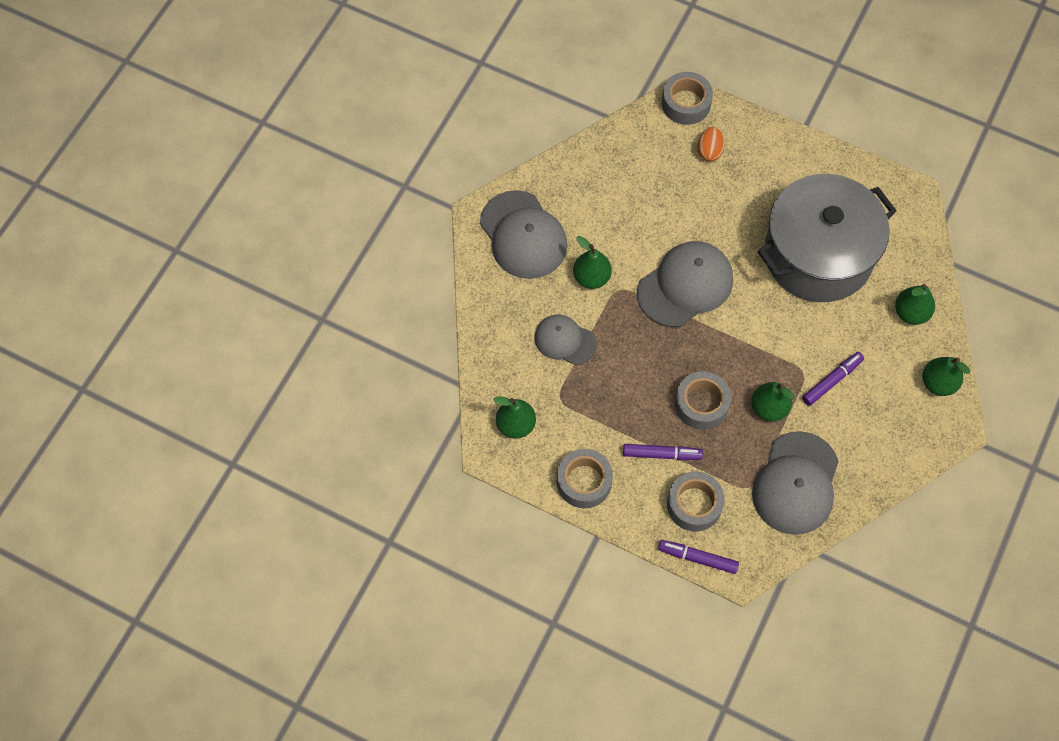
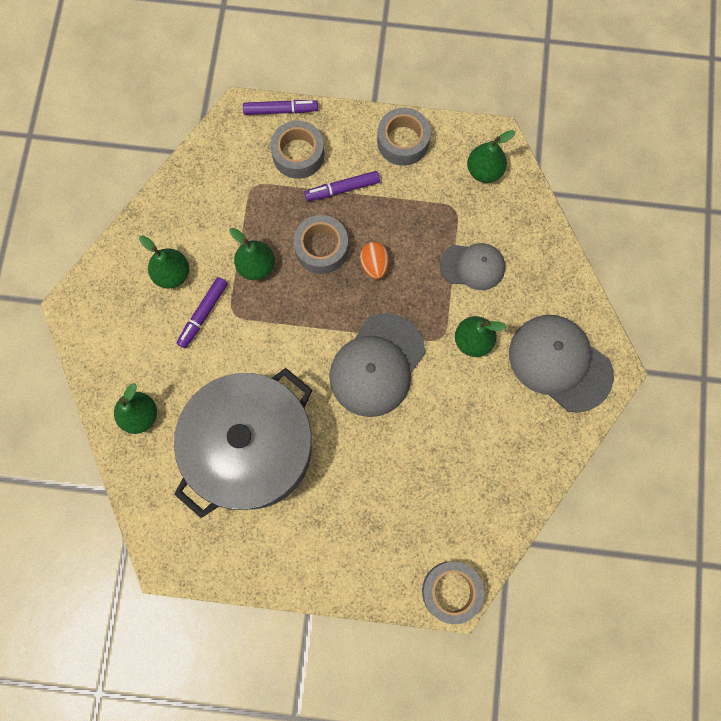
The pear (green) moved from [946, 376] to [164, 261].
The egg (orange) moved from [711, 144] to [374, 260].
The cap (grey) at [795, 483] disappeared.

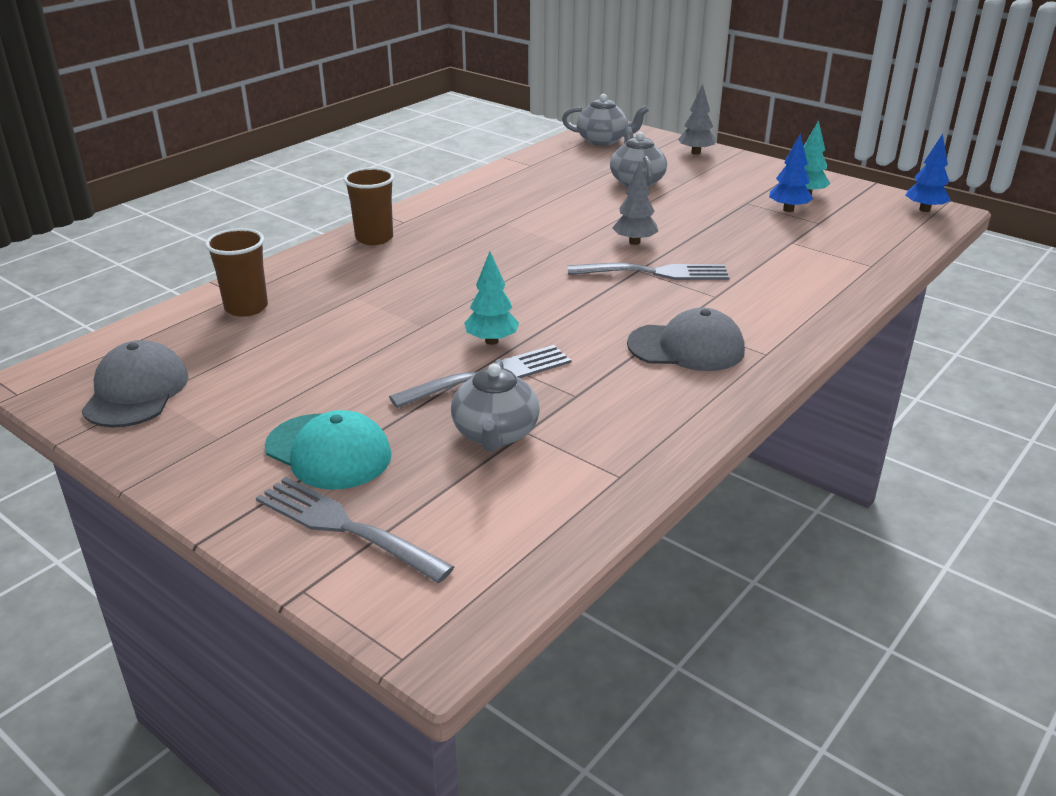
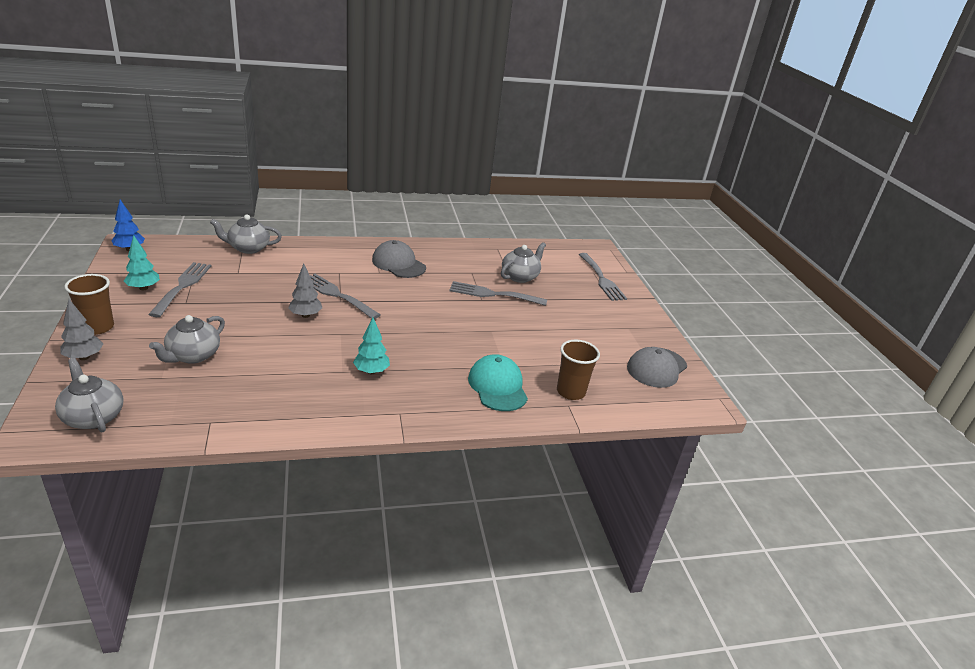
The cup (brown) moved from [368, 206] to [89, 304].
The tree (blue) at [791, 173] was replaced by the fork (grey) at [179, 289].
The teapot (grey) at [246, 234] appeared.
The tree (turquoise) moved from [491, 298] to [371, 345].
The cap (turquoise) moved from [328, 450] to [498, 383].

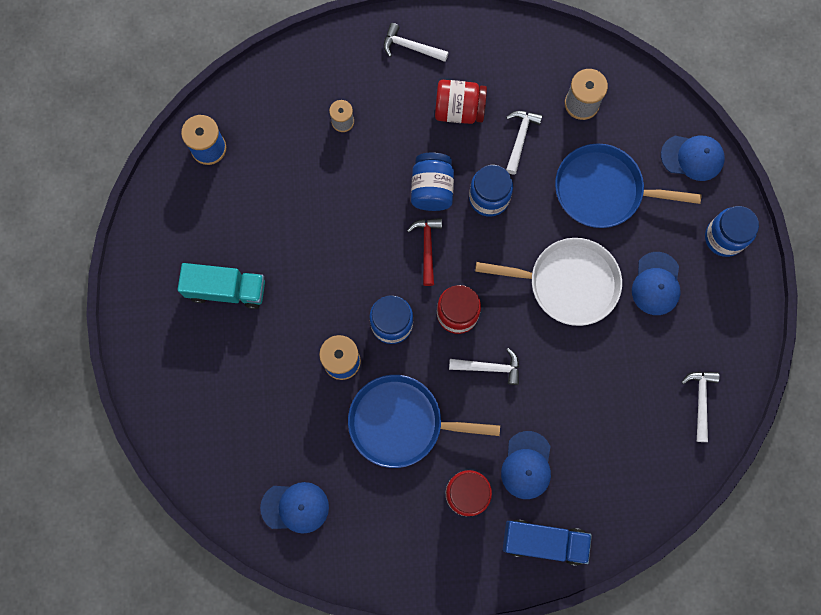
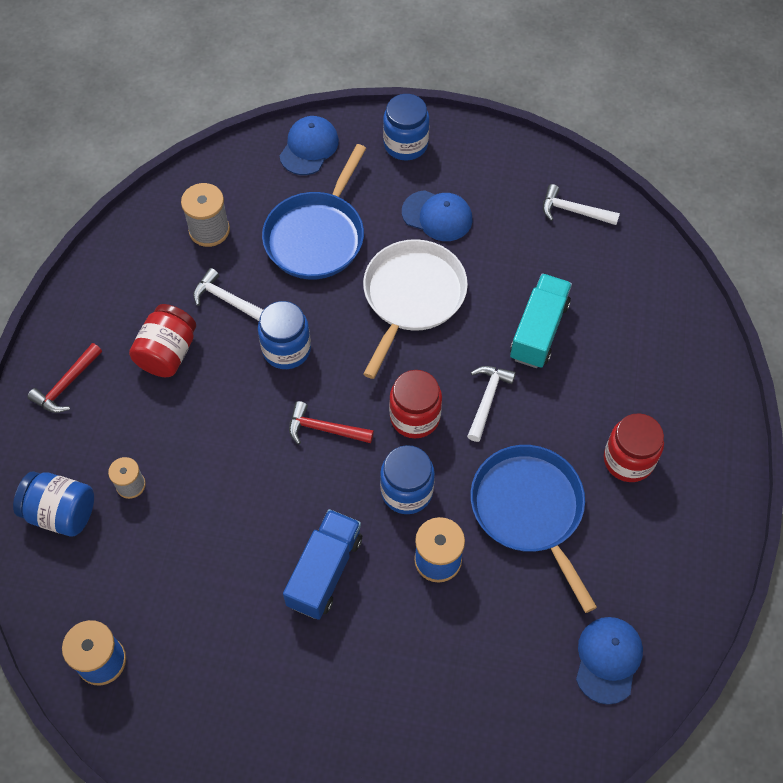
The jar (blue) moved from [432, 181] to [53, 504].
The hammer (white) at [416, 42] became the hammer (red) at [65, 378].
The truck (blue) moved from [547, 542] to [322, 564].
The pan (blue) at [424, 421] turned 135 degrees clockwise.
The truck (turquoise) moved from [221, 286] to [541, 321].
The cap (blue) at [526, 465] disappeared.

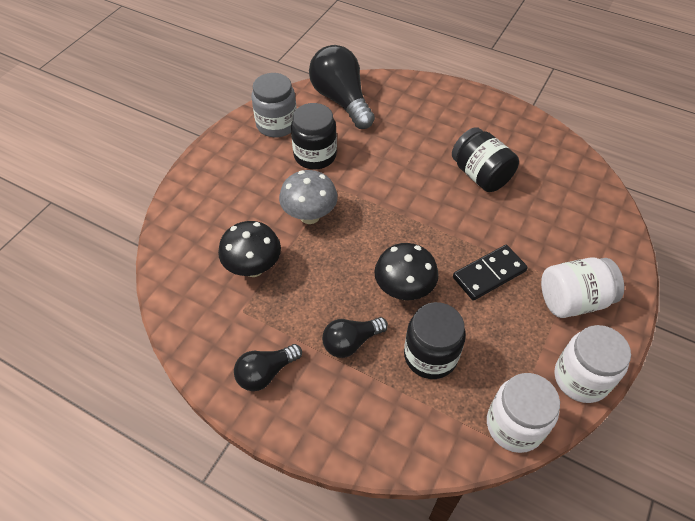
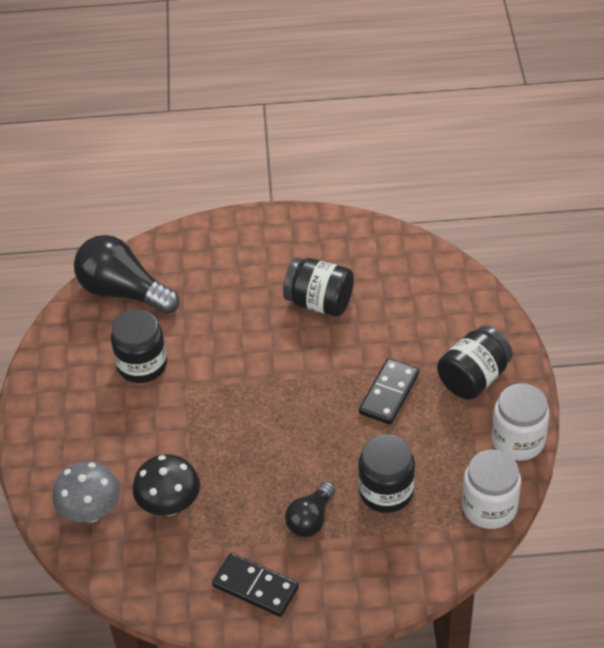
The mushroom (grey) moved from [308, 197] to [86, 492].
The light bulb (black) at [268, 367] was replaced by the domino (black) at [255, 585].
The jar (white) at [582, 287] became the jar (black) at [475, 363].
The jar (grey) at [274, 105] disappeared.
The mushroom (black) at [406, 271] disappeared.

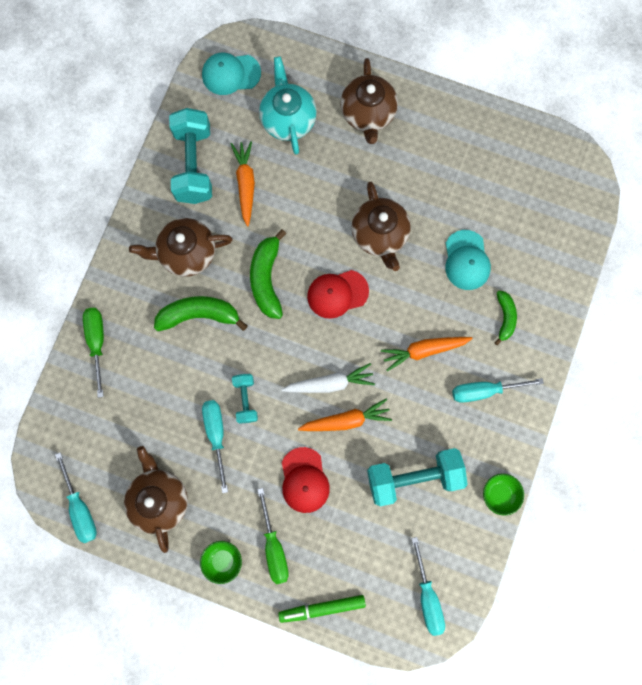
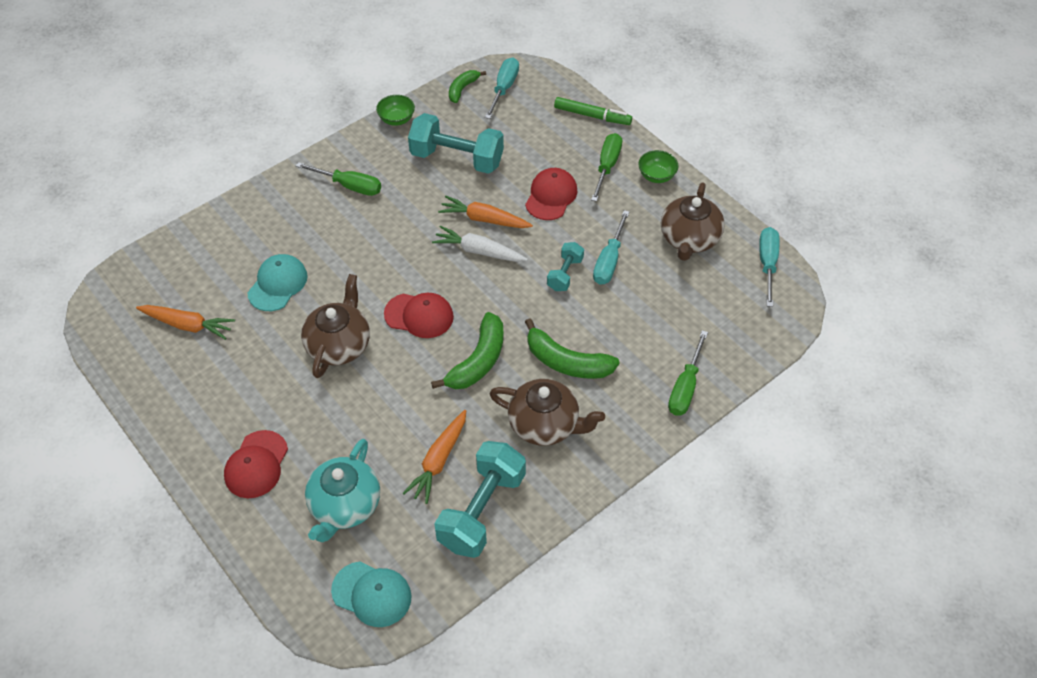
The carrot (orange) moved from [427, 354] to [185, 322].
The teapot (brown) at [369, 101] was replaced by the cap (red) at [256, 464].
The screwdriver (turquoise) at [498, 390] became the screwdriver (green) at [338, 179].
The banana (green) moved from [505, 318] to [467, 86].

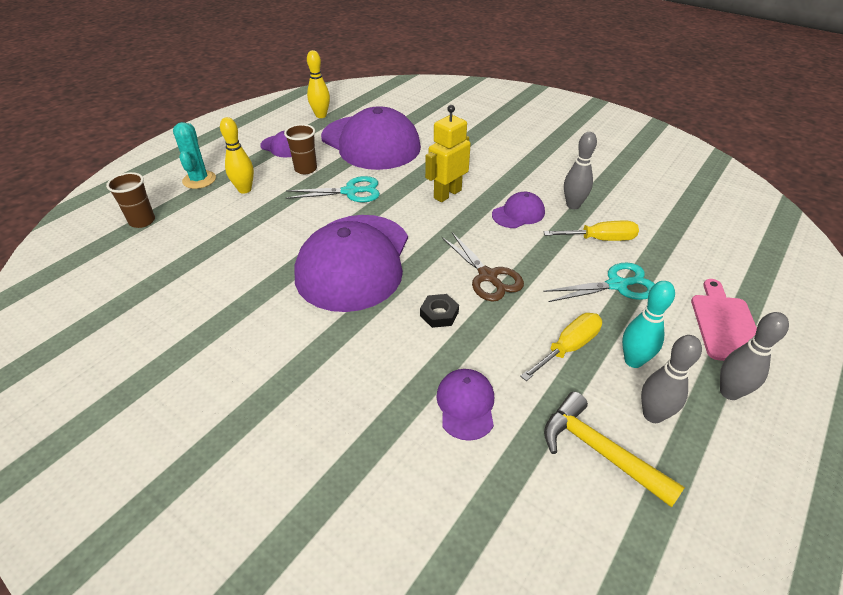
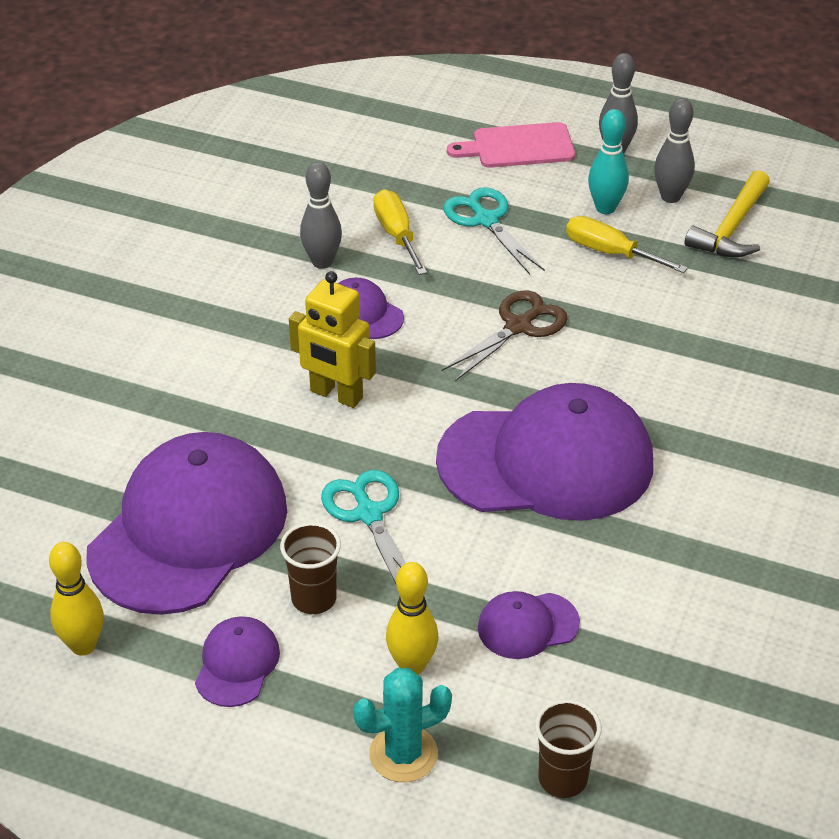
The cap (purple) moved from [465, 405] to [529, 625].
The nut (black) at [439, 311] disappeared.

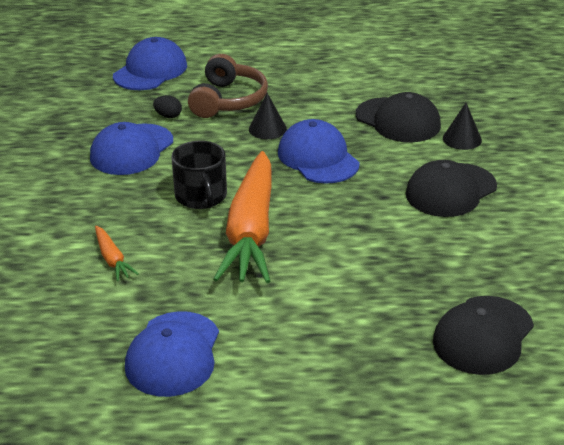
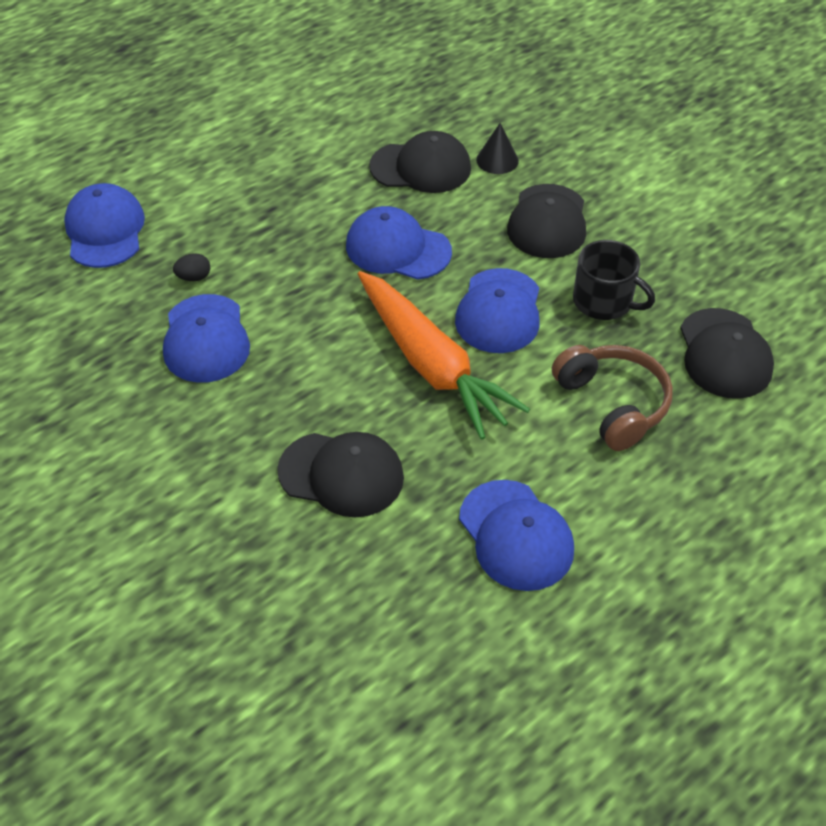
The carrot (orange) at [117, 253] was replaced by the cap (black) at [340, 474].
The cap (blue) at [497, 310] appeared.
The headphones (brown) moved from [228, 86] to [612, 398].
The mug (black) moved from [199, 175] to [614, 280].
The cone (black) at [268, 116] disappeared.

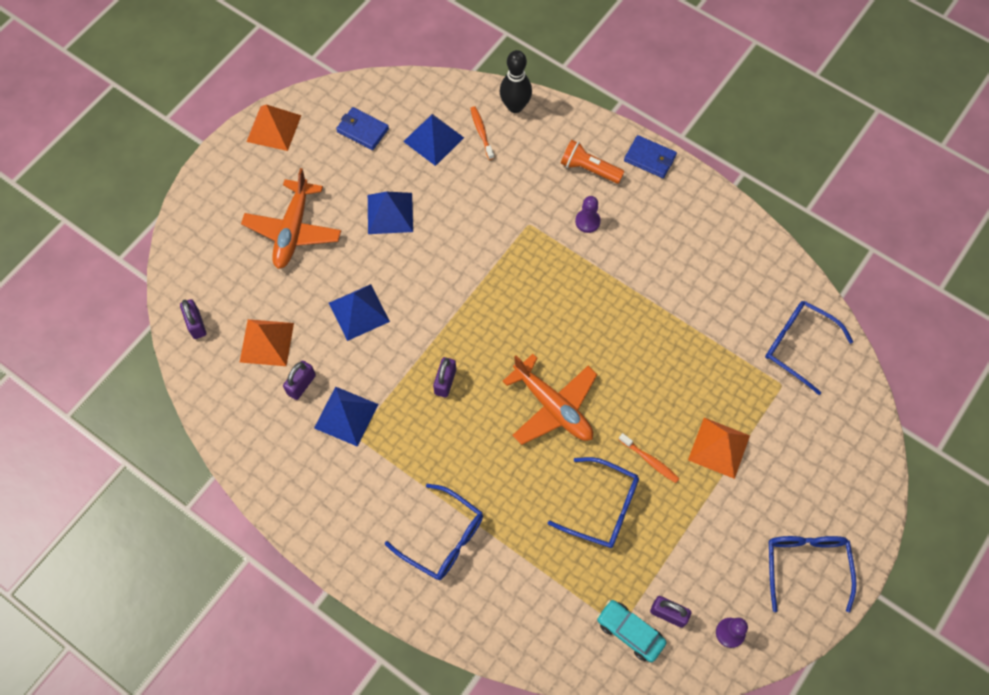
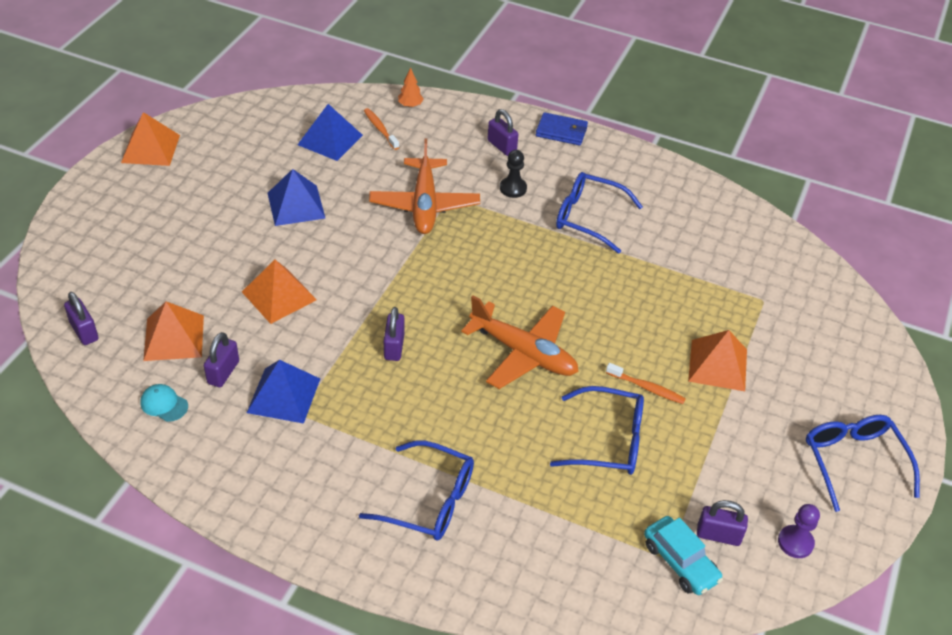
The cap (turquoise) at [164, 403] appeared.
The pyramid (blue) at [359, 312] became the pyramid (orange) at [279, 292].
The plane (orange) moved from [291, 218] to [424, 186].
The bowling pin (black) at [515, 81] was replaced by the tree (orange) at [410, 88].
The flashlight (orange) at [593, 162] was replaced by the padlock (purple) at [503, 132].
The pawn (purple) at [588, 214] became the pawn (black) at [513, 174].
The glasses (blue) moved from [809, 348] to [599, 213].
The car (turquoise) at [632, 631] turned 150 degrees counterclockwise.
The wallet (blue) at [362, 128] disappeared.

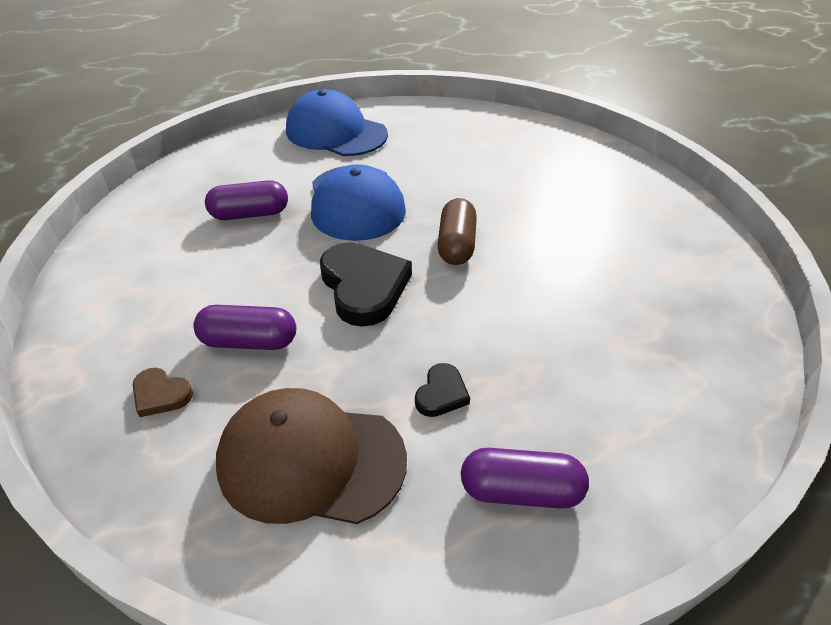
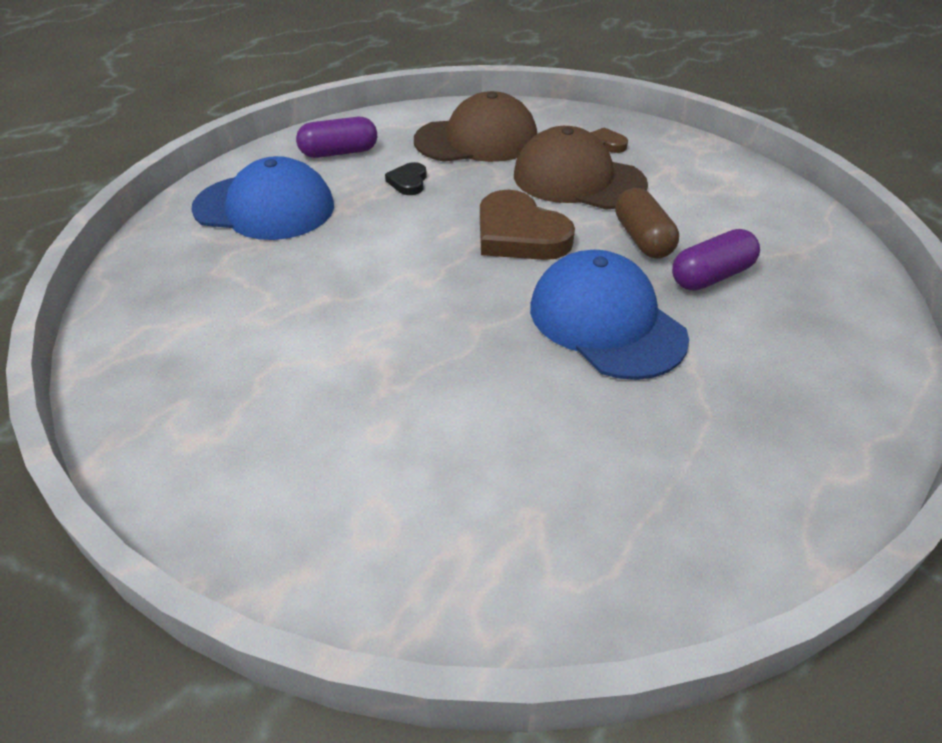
The cap (blue) moved from [337, 122] to [262, 198].
The heart (black) at [366, 284] became the heart (brown) at [527, 225].
The capsule (purple) at [244, 327] was replaced by the cap (brown) at [581, 168].
The capsule (brown) moved from [457, 231] to [647, 223].

